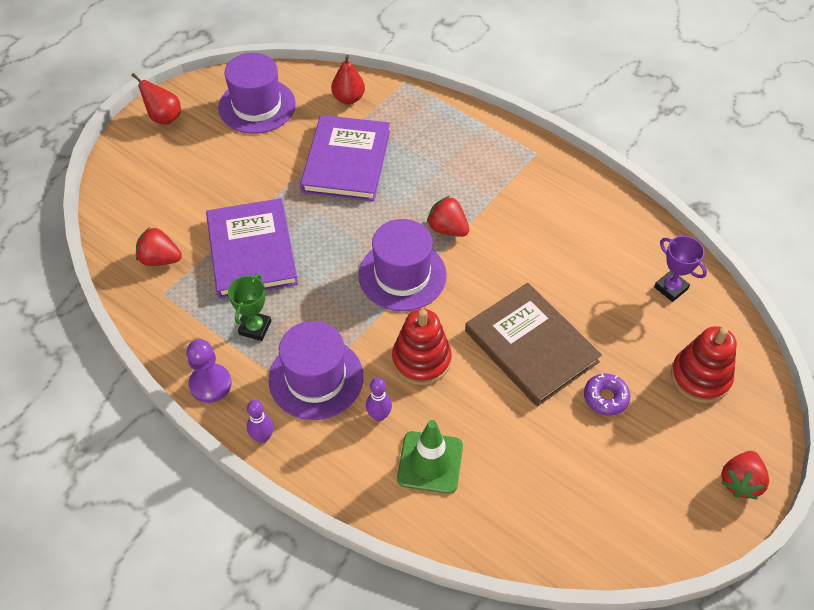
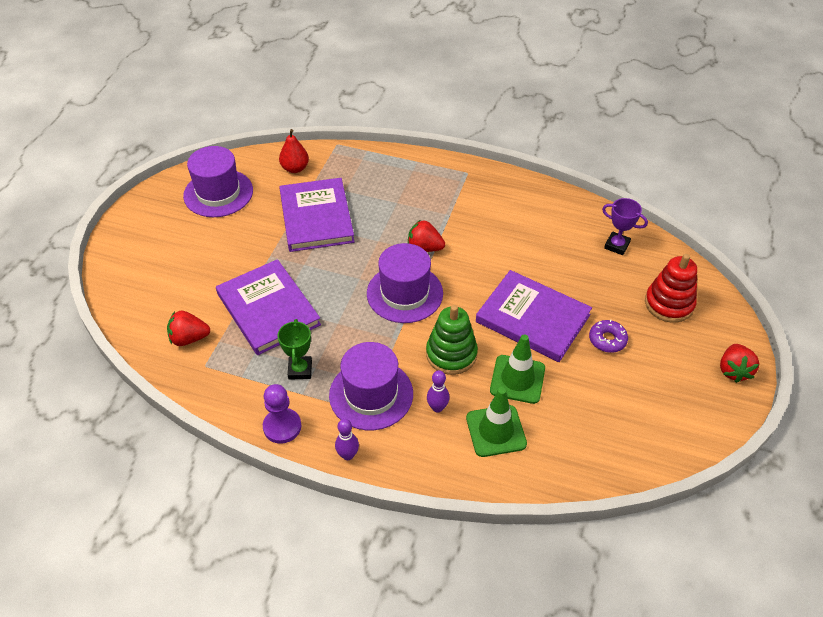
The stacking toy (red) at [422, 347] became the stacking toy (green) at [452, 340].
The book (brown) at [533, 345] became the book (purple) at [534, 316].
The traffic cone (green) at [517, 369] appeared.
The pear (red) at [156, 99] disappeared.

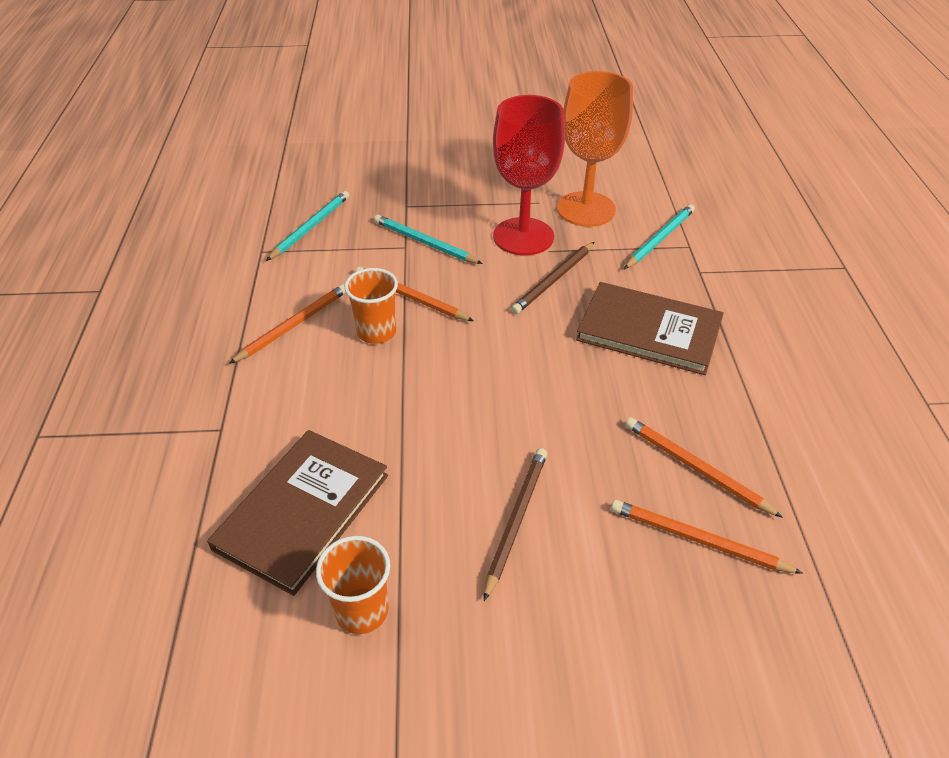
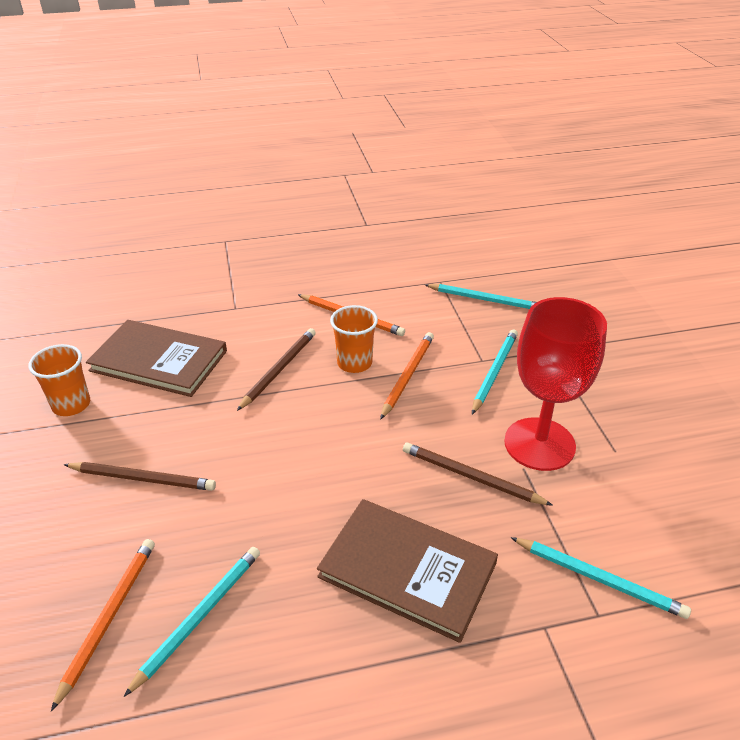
The pencil (orange) at [704, 467] became the pencil (turquoise) at [192, 622].
The pencil (brown) at [276, 369] appeared.
The book (brown) at [650, 328] turned 75 degrees counterclockwise.
The goblet (orange) at [595, 149] disappeared.

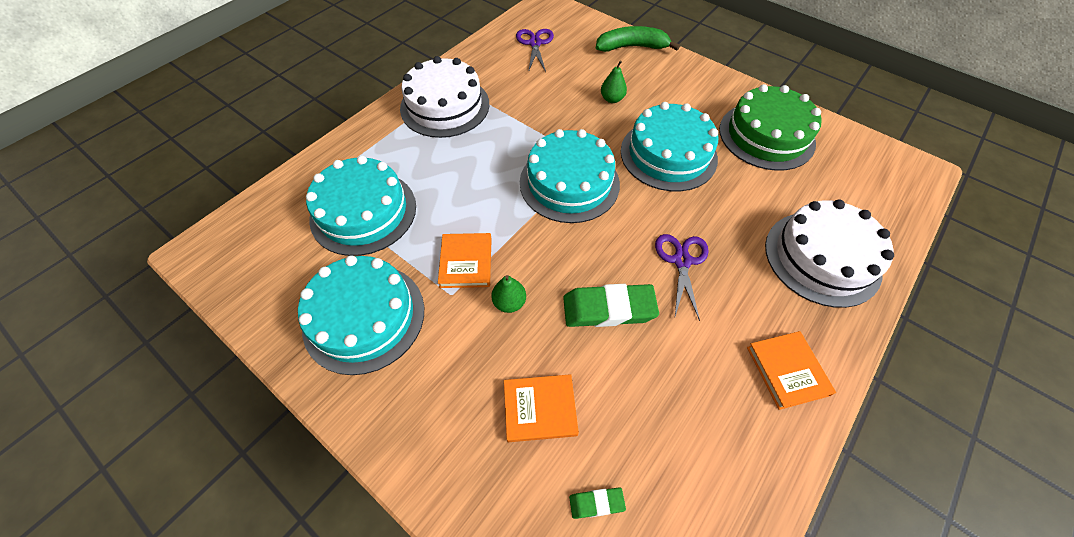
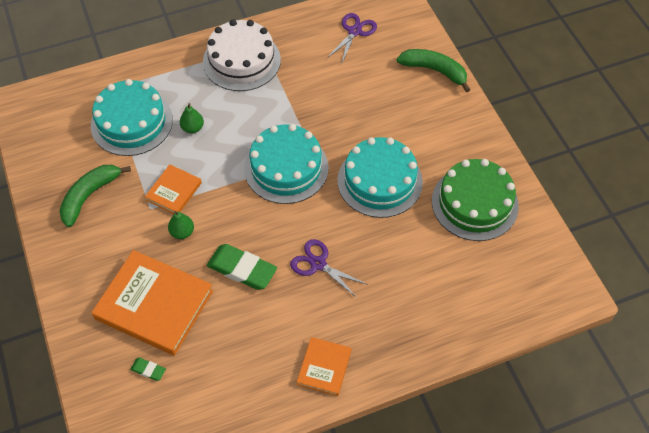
The cake (turquoise) at [361, 315] was replaced by the banana (green) at [95, 196].
The book (orange) at [541, 408] changed to 1.91 times the size.
The pear (green) moved from [614, 82] to [192, 118].
The scissors (purple) at [682, 277] turned 90 degrees counterclockwise.
The cake (white) at [829, 253] disappeared.

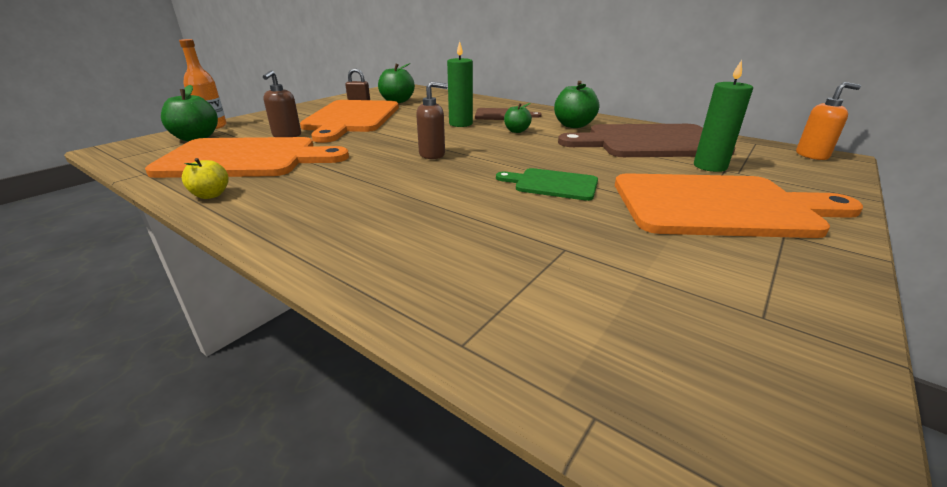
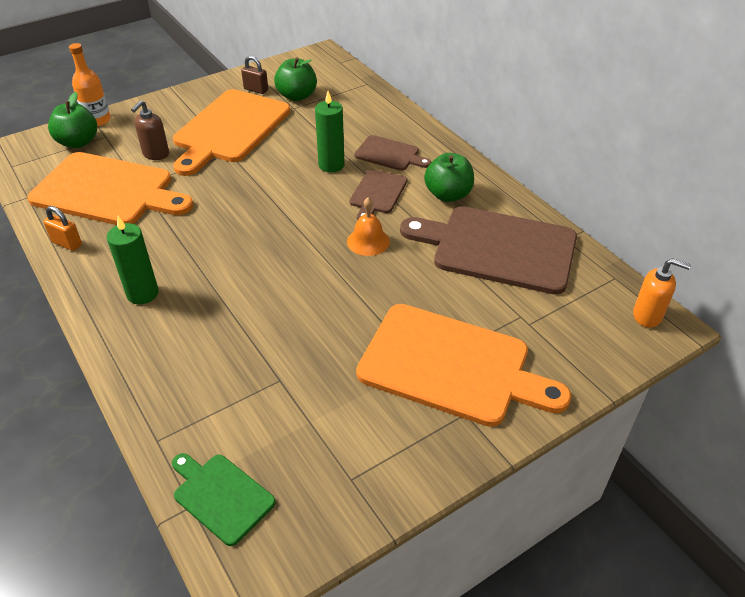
The apple (yellow) at [205, 178] was replaced by the padlock (orange) at [62, 228].
The candle (green) moved from [723, 116] to [133, 260].
The cutting board (green) moved from [547, 184] to [224, 499].
The bell (orange) at [368, 226] appeared.
The apple (green) at [518, 118] was replaced by the cutting board (brown) at [378, 194].
The soap dispenser (brown) at [432, 120] disappeared.

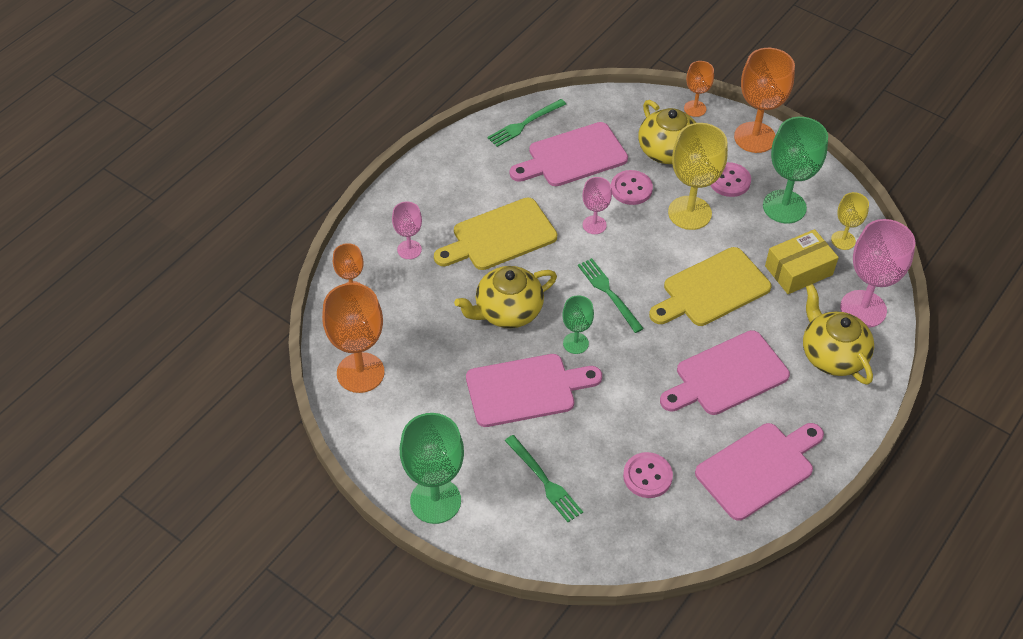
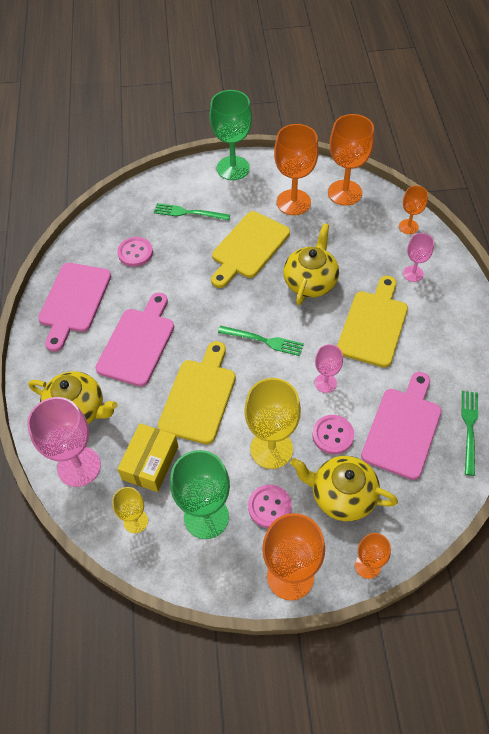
The cutting board (pink) at [534, 390] became the cutting board (yellow) at [250, 249].
The goblet (orange) at [296, 169] appeared.
The goblet (green) at [578, 324] disappeared.

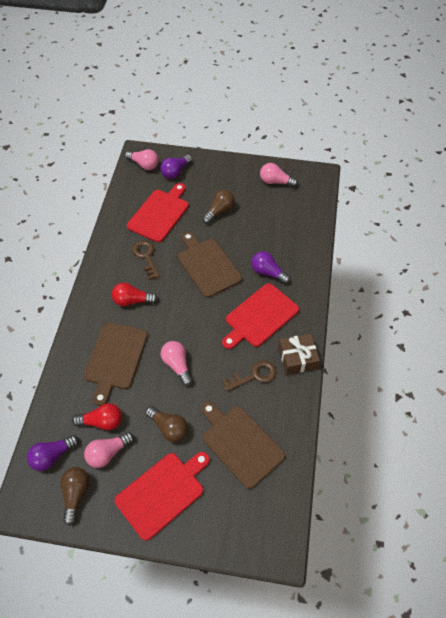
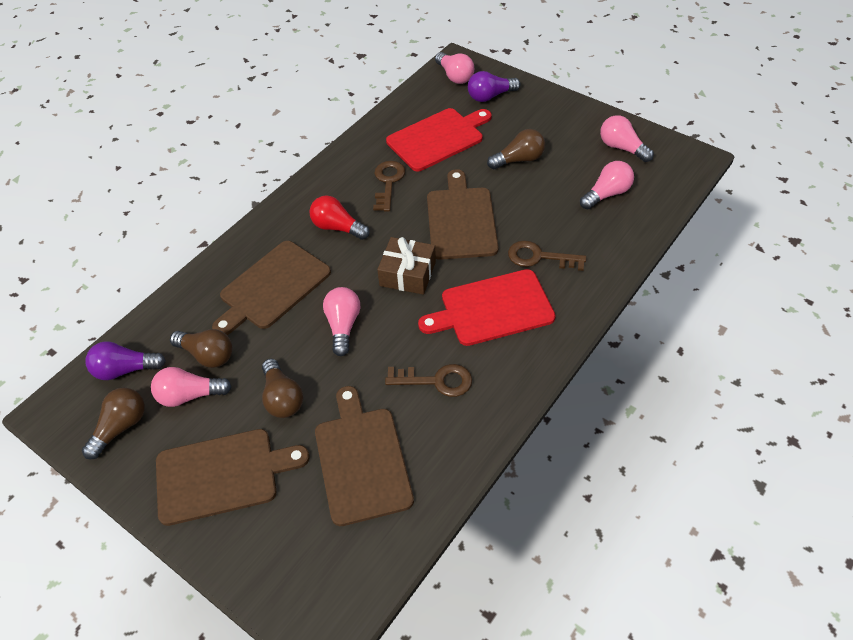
The cutting board (red) at [162, 496] became the cutting board (brown) at [232, 477].
The light bulb (red) at [97, 416] became the light bulb (brown) at [201, 348].
The gift (brown) moved from [299, 354] to [406, 266].
The light bulb (purple) at [271, 267] was replaced by the key (brown) at [547, 255].
The light bulb (pink) at [607, 185] appeared.

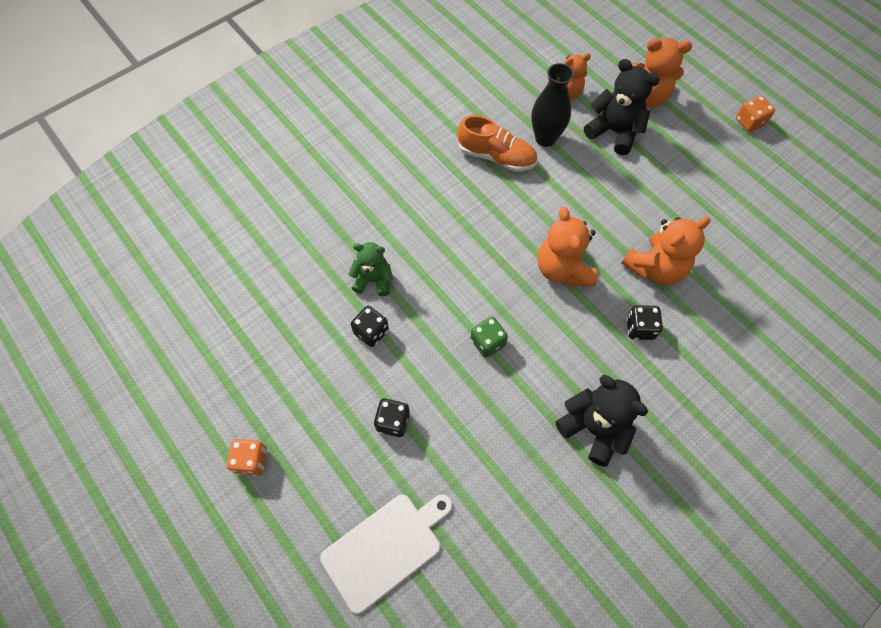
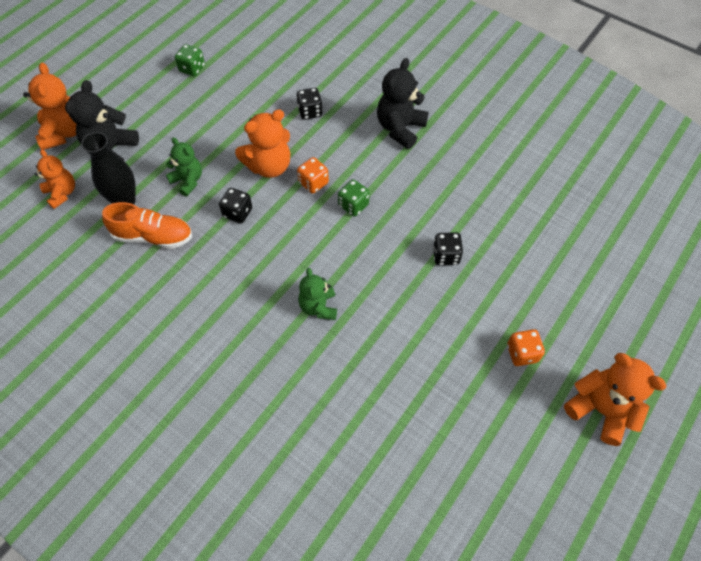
The shoe (orange) at [497, 143] turned 90 degrees clockwise.
The teddy bear (green) at [184, 167] appeared.
The dice (green) at [190, 60] appeared.
The dice (black) moved from [370, 326] to [235, 205].
The dice (orange) moved from [755, 113] to [313, 175].
The teddy bear (orange) moved from [666, 251] to [615, 399].
The cutting board (white) at [386, 554] disappeared.

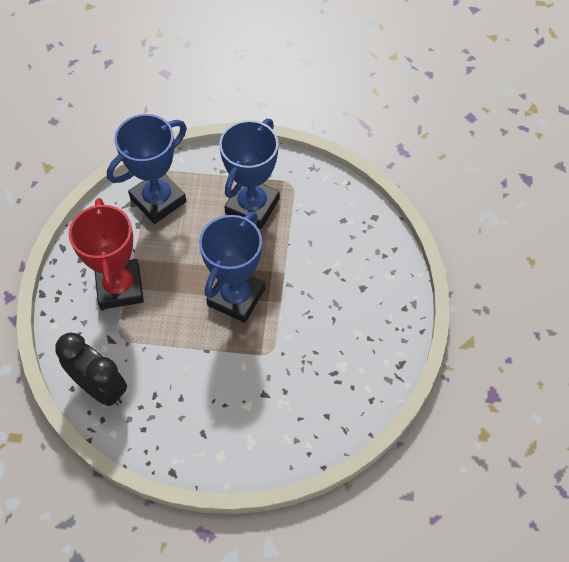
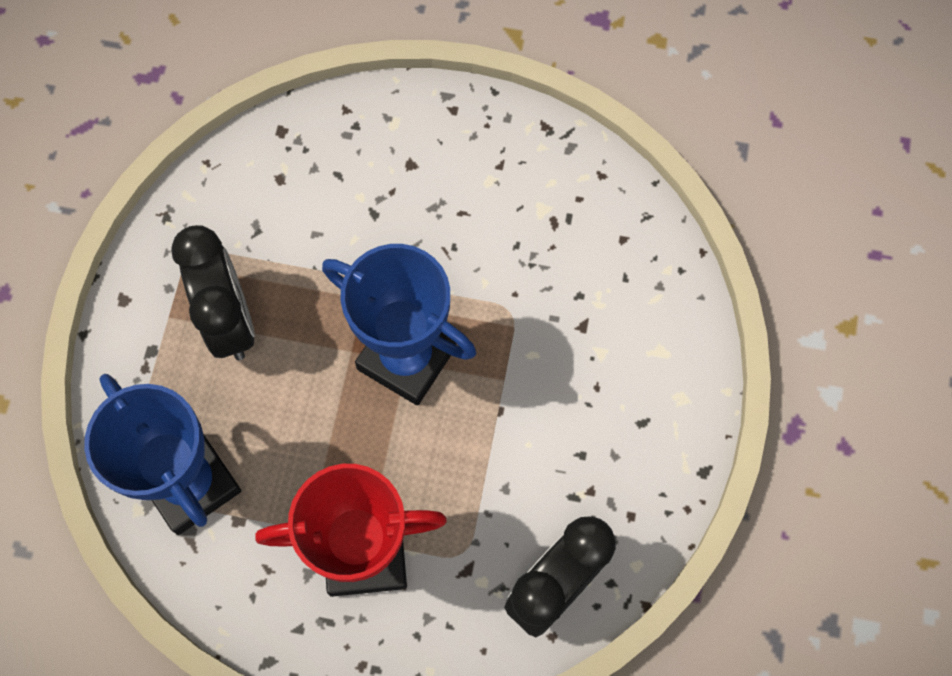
The trophy (blue) at [249, 174] was replaced by the clock (black) at [213, 292].

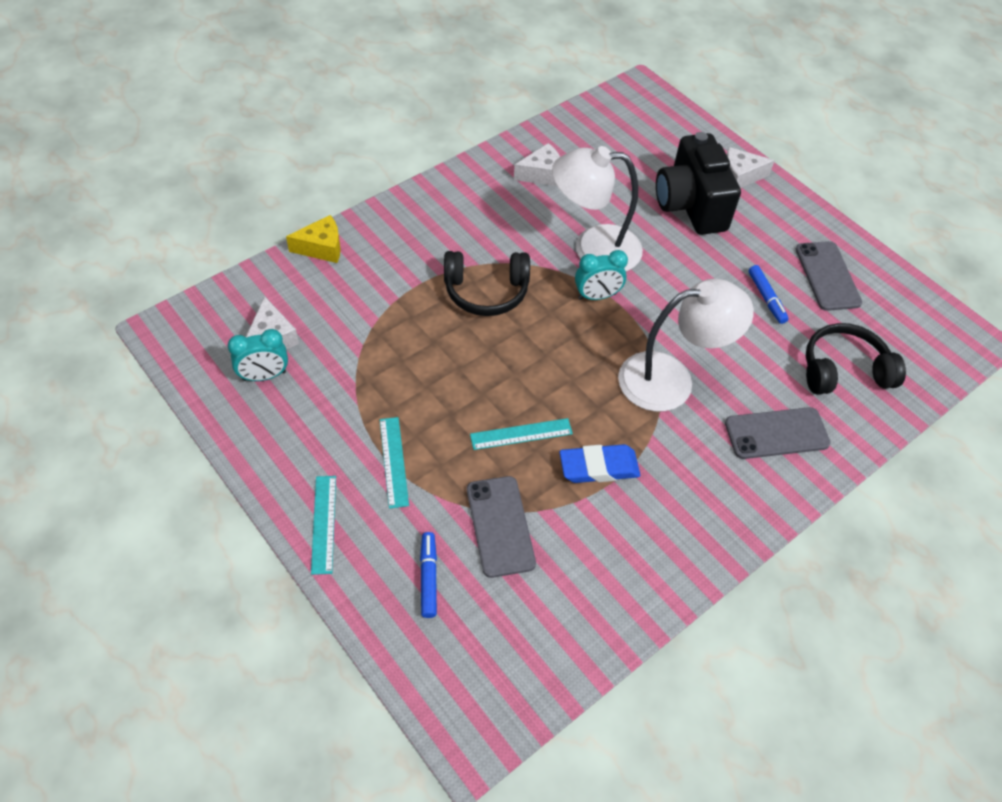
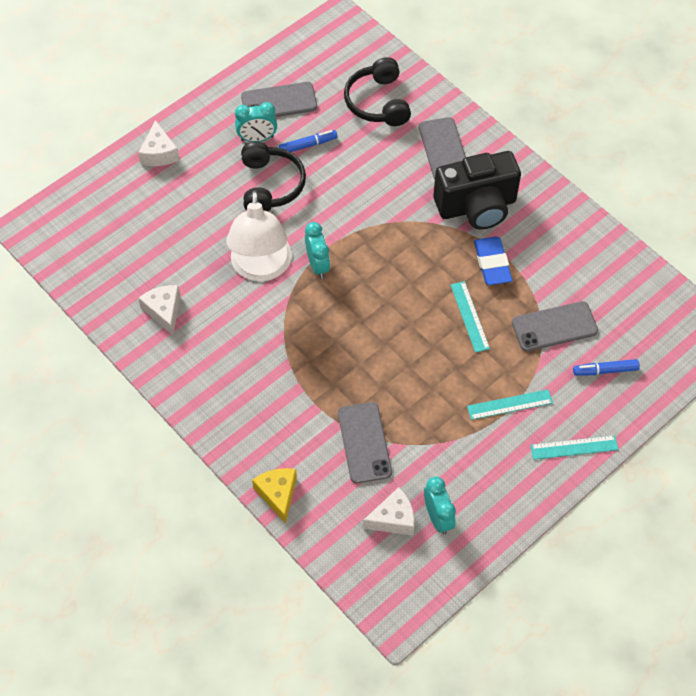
The clock (turquoise) at [256, 122] appeared.
The headphones (black) moved from [487, 283] to [273, 176].
The phone (grey) at [365, 442] appeared.
The camera (black) moved from [698, 183] to [477, 190].
The lamp (white) at [686, 345] disappeared.

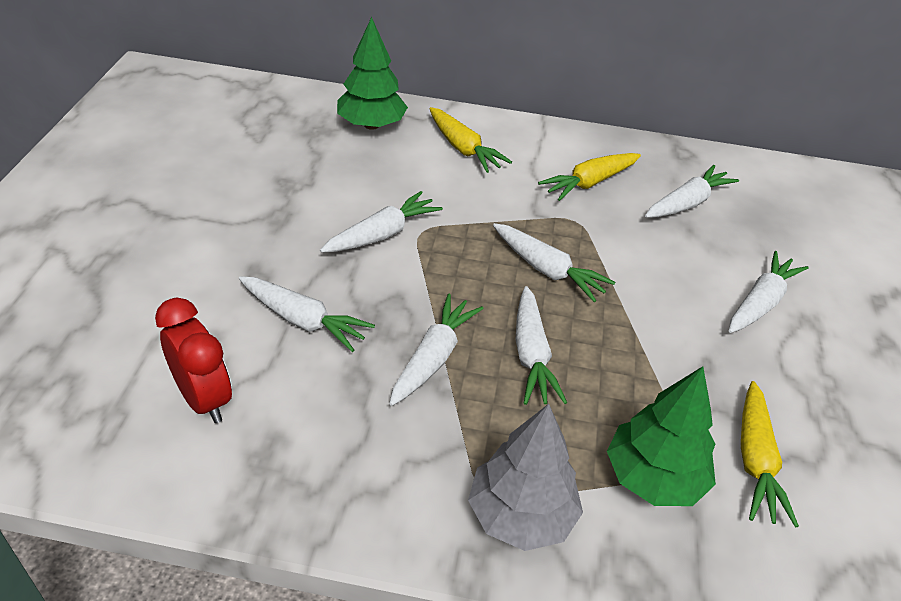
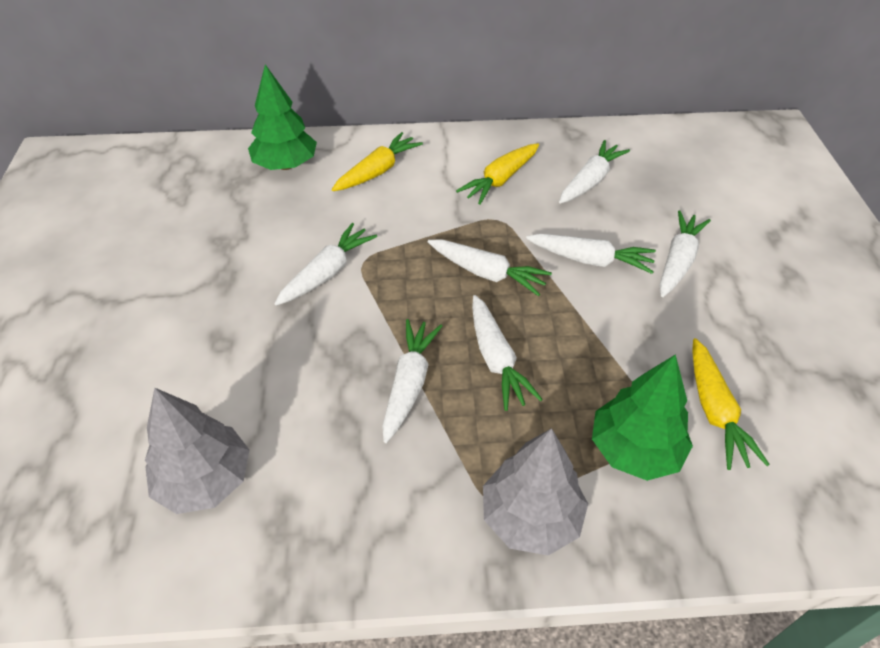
The clock (red) at [193, 360] was replaced by the tree (grey) at [197, 451].
The carrot (yellow) at [470, 140] turned 90 degrees counterclockwise.
The carrot (white) moved from [307, 314] to [591, 254].

